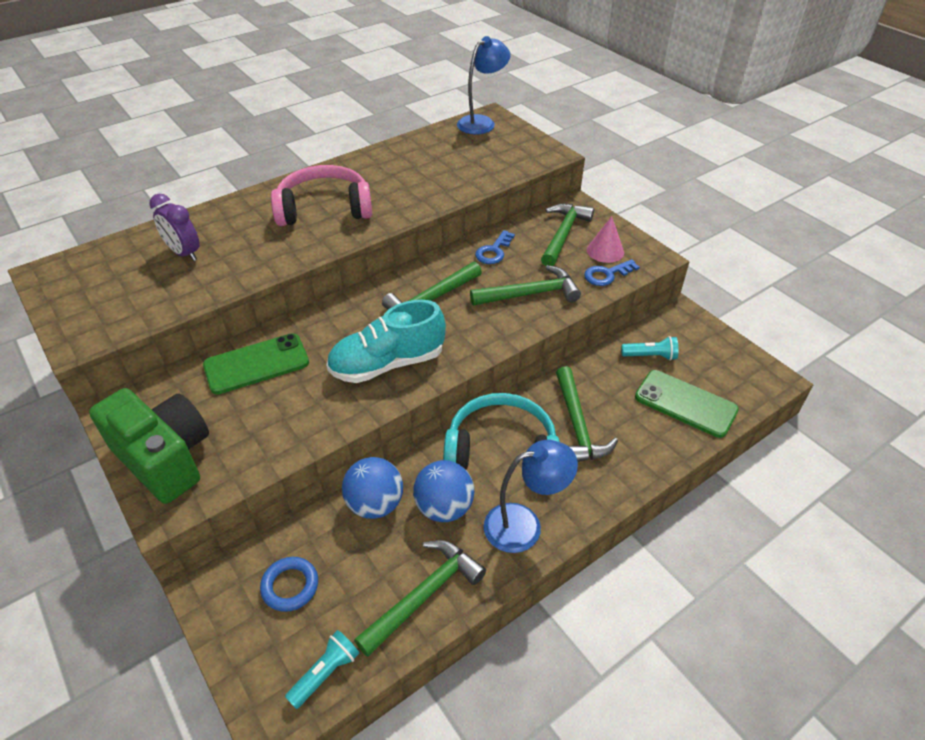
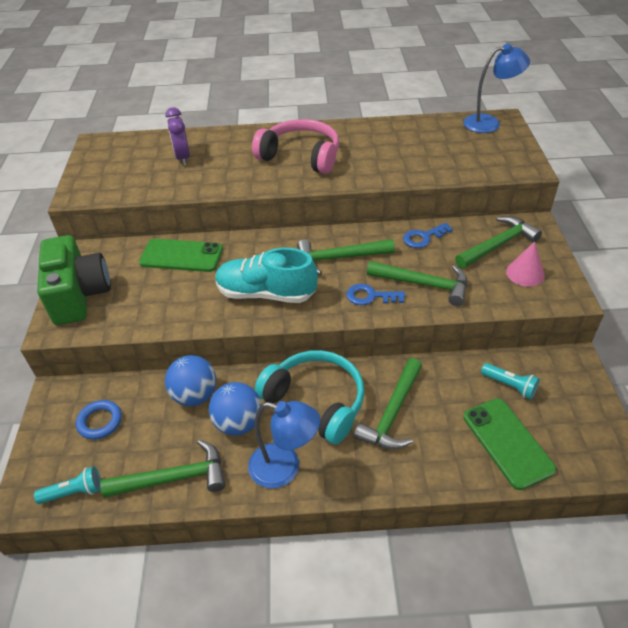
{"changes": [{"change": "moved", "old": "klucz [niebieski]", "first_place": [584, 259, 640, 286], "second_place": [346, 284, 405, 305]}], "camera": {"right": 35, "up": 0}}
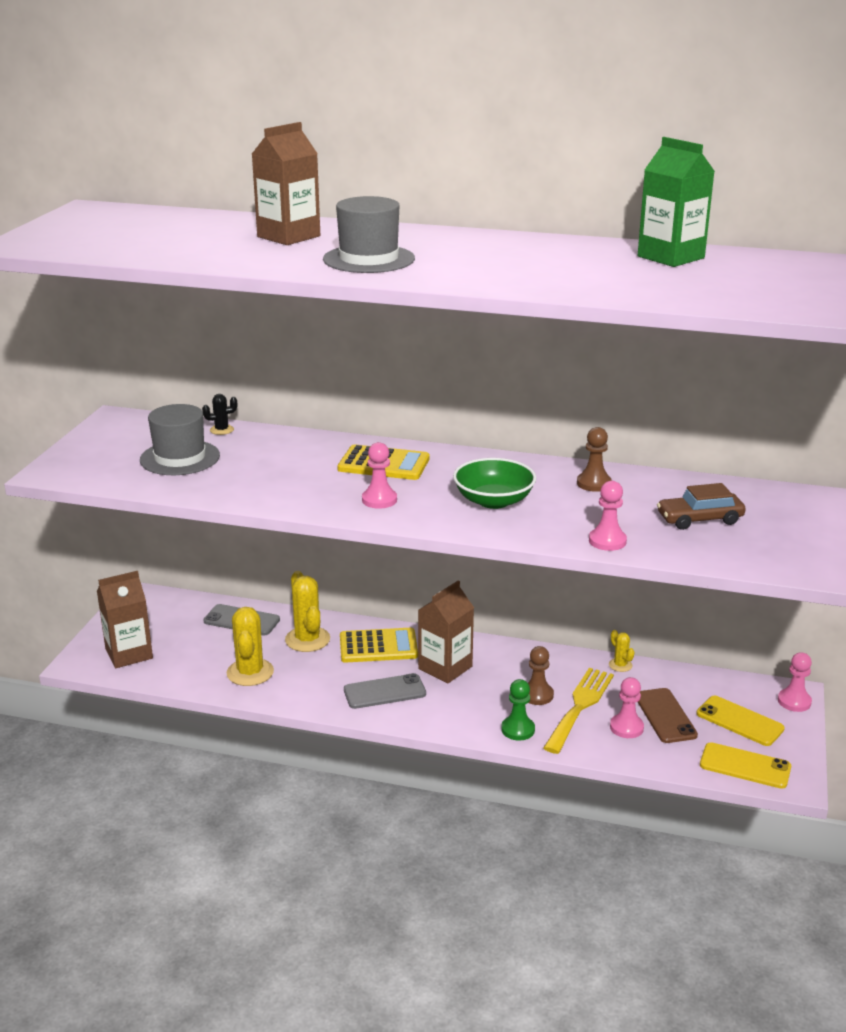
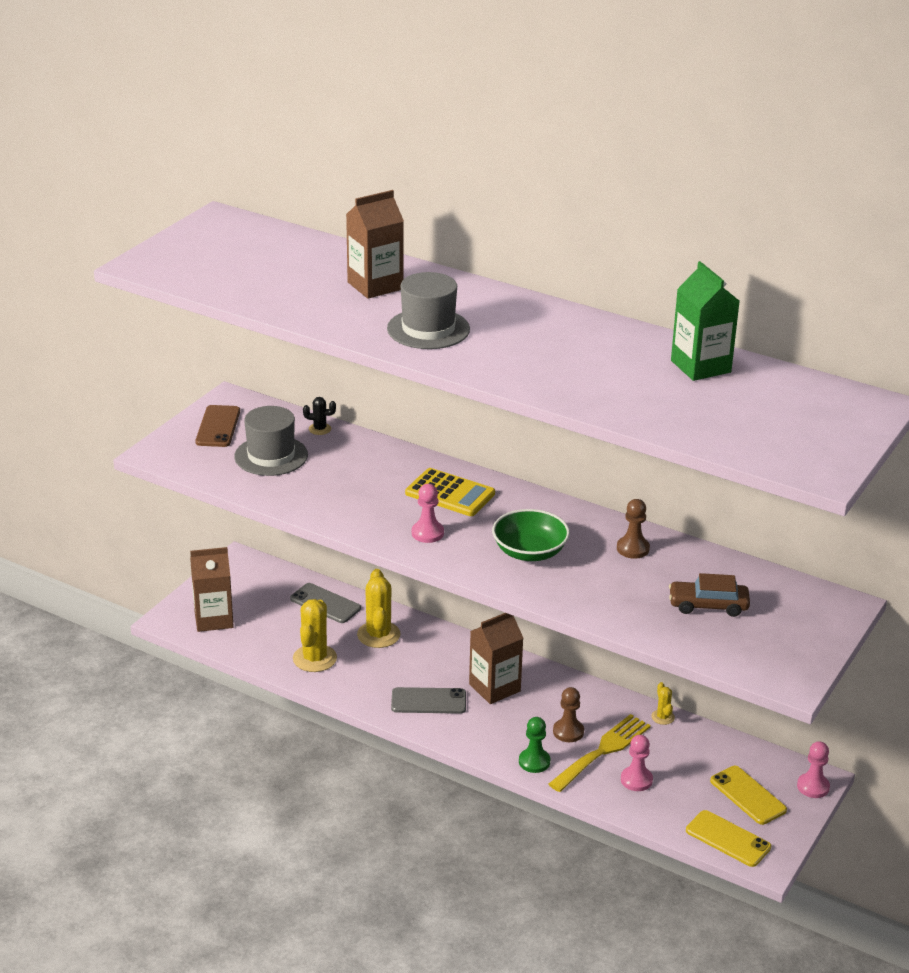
{"changes": [{"change": "removed", "old": "kalkulator [żółty]", "first_place": [340, 628, 418, 663]}, {"change": "removed", "old": "pionek [różowy]", "first_place": [589, 481, 627, 551]}, {"change": "moved", "old": "telefon [brązowy]", "first_place": [638, 688, 698, 743], "second_place": [195, 405, 240, 447]}], "camera": {"right": 15, "up": 5}}
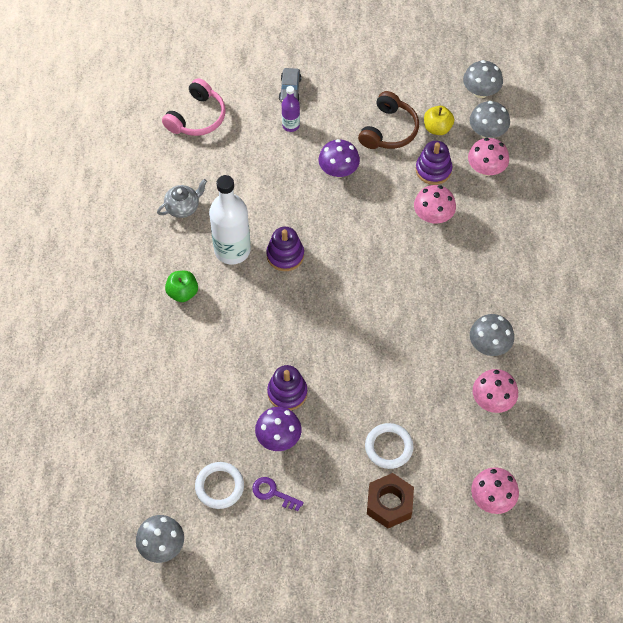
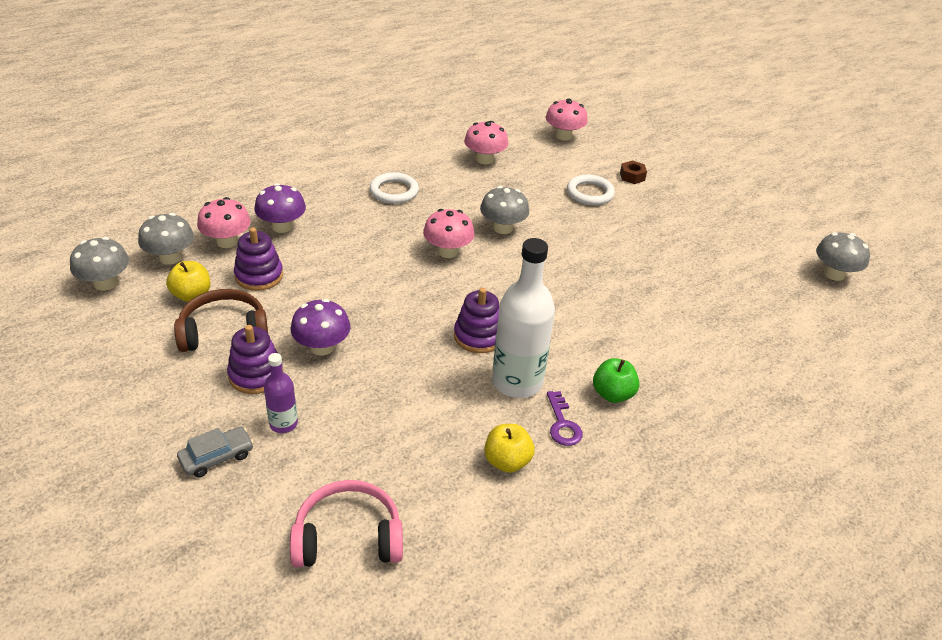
{"changes": [{"change": "replaced", "old": "imbryk [szary]", "new": "jabłko [żółty]", "first_place": [157, 179, 207, 218], "second_place": [484, 424, 535, 473]}, {"change": "moved", "old": "pierścień [biały]", "first_place": [195, 462, 244, 509], "second_place": [370, 172, 419, 204]}, {"change": "moved", "old": "klucz [fioletowy]", "first_place": [252, 477, 304, 511], "second_place": [547, 391, 583, 446]}, {"change": "moved", "old": "grzyb [fioletowy]", "first_place": [255, 407, 302, 451], "second_place": [254, 183, 306, 233]}, {"change": "moved", "old": "zabawka nakładanka [fioletowy]", "first_place": [267, 365, 307, 410], "second_place": [227, 325, 283, 394]}, {"change": "resized", "old": "nakrętka [brązowy]", "first_place": [367, 473, 414, 528], "second_place": [620, 160, 647, 184], "factor": 0.56}, {"change": "moved", "old": "grzyb [różowy]", "first_place": [414, 185, 456, 224], "second_place": [423, 209, 475, 258]}, {"change": "moved", "old": "grzyb [szary]", "first_place": [470, 314, 514, 356], "second_place": [480, 186, 529, 234]}], "camera": {"right": -130, "up": -20}}
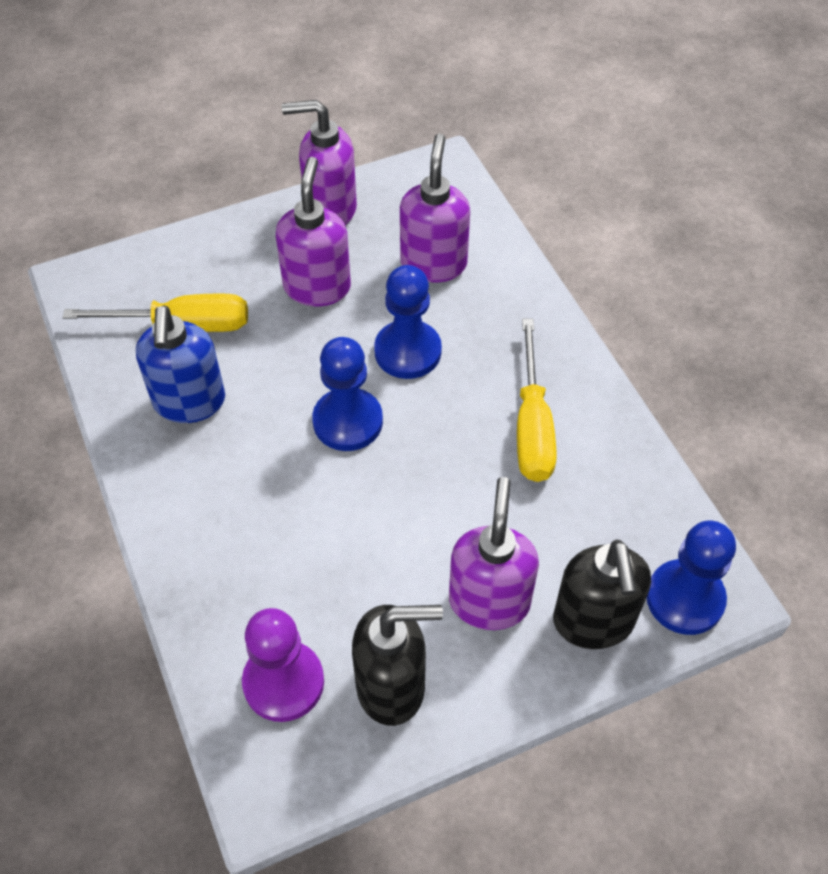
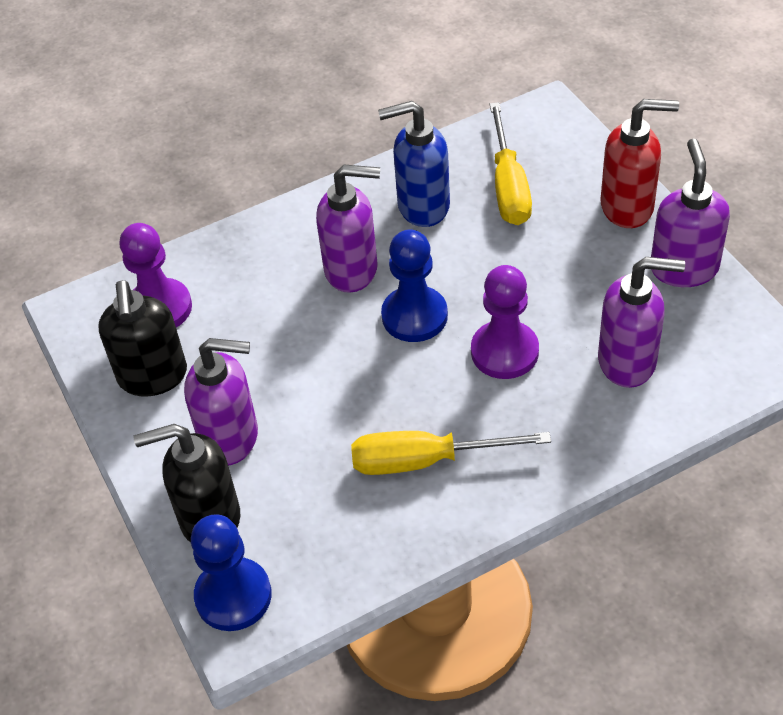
{"changes": [{"change": "moved", "old": "dozownik mydła [fioletowy]", "first_place": [276, 157, 351, 306], "second_place": [316, 165, 380, 293]}, {"change": "recoloured", "old": "pionek [niebieski]", "new": "pionek [fioletowy]", "first_place": [374, 265, 442, 379], "second_place": [471, 265, 539, 379]}, {"change": "added", "new": "dozownik mydła [czerwony]", "second_place": [601, 99, 679, 228]}], "camera": {"right": 90, "up": -5}}
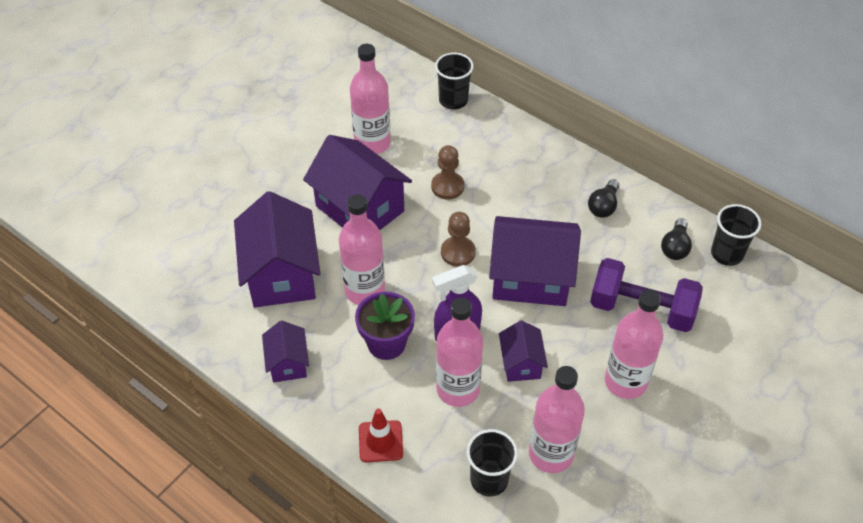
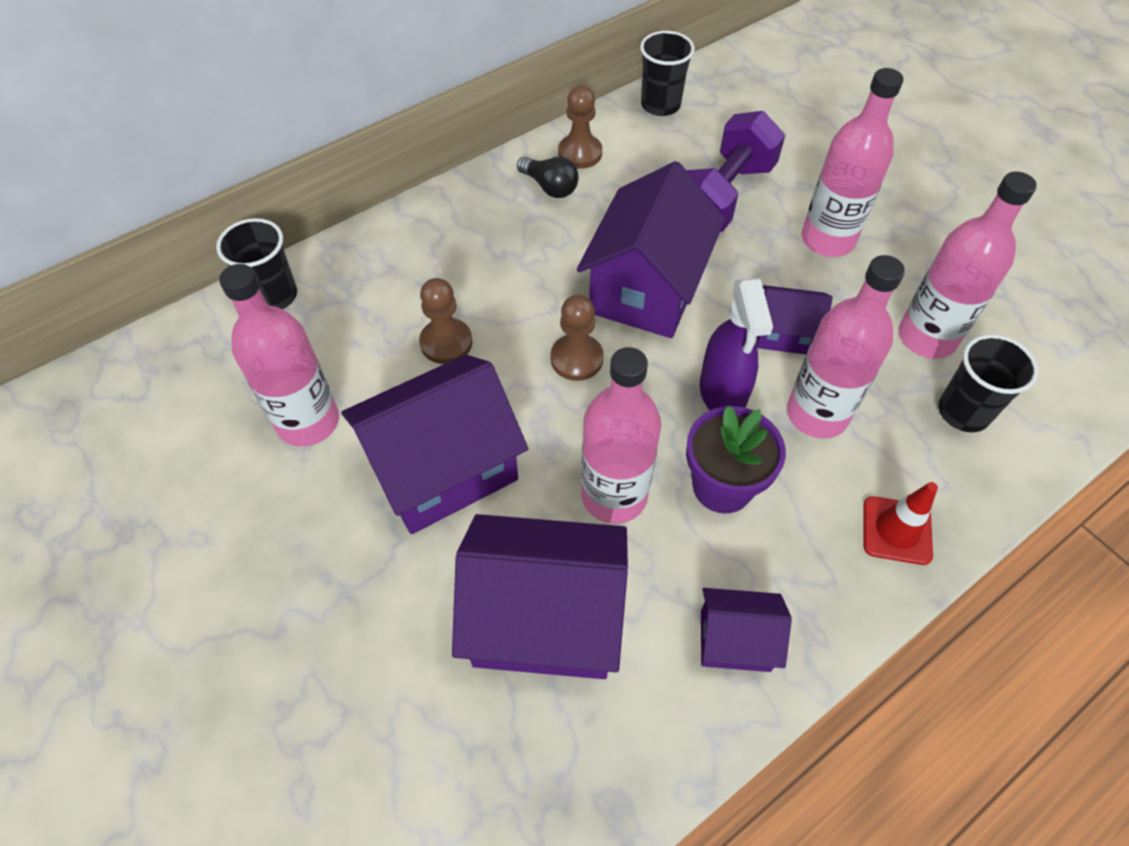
{"changes": [{"change": "removed", "old": "żarówka [czarny]", "first_place": [661, 218, 692, 260]}, {"change": "added", "new": "pionek [brązowy]", "second_place": [558, 86, 602, 169]}], "camera": {"right": -75, "up": 5}}
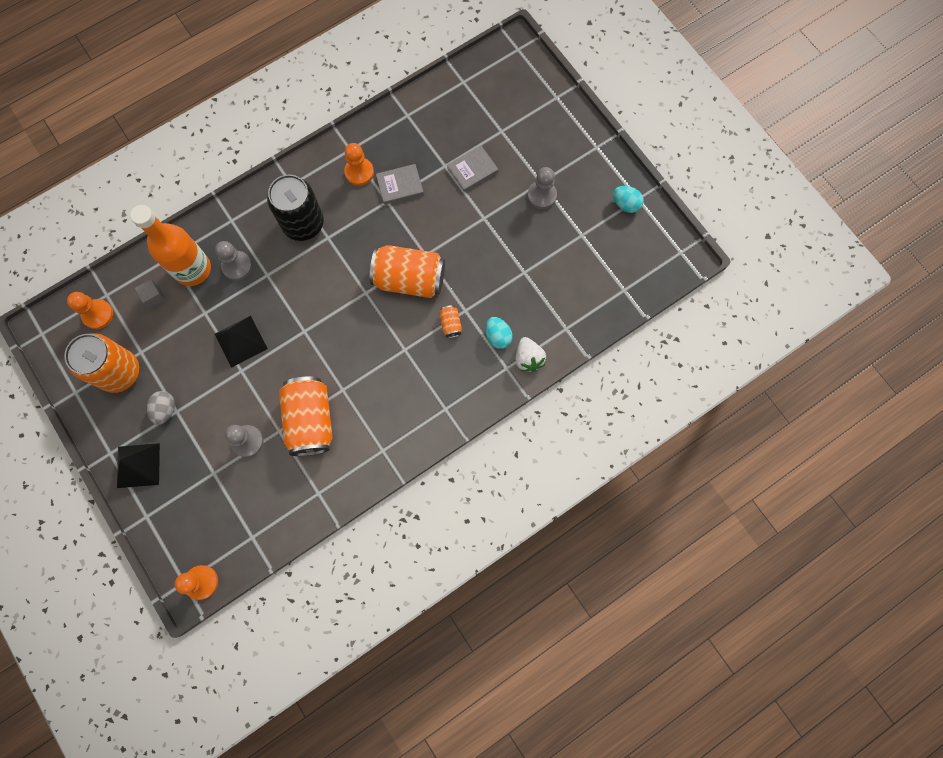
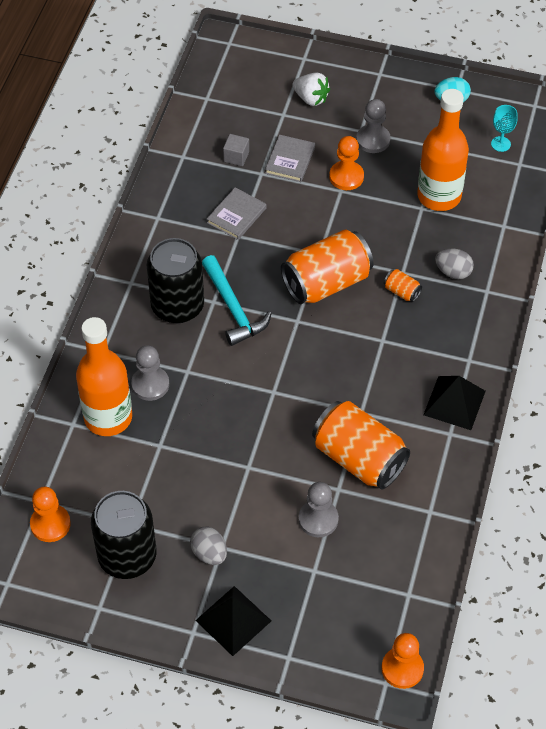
{"changes": [{"change": "recoloured", "old": "puszka [pomarańczowy]", "new": "puszka [czarny]", "first_place": [64, 333, 139, 393], "second_place": [91, 491, 157, 579]}, {"change": "moved", "old": "sześcian [szary]", "first_place": [135, 279, 166, 308], "second_place": [223, 134, 249, 166]}, {"change": "moved", "old": "piramida [czarny]", "first_place": [215, 316, 268, 368], "second_place": [424, 376, 486, 430]}, {"change": "moved", "old": "pionek [pomarańczowy]", "first_place": [344, 143, 374, 186], "second_place": [329, 136, 364, 190]}, {"change": "recoloured", "old": "jajko [turkusowy]", "new": "jajko [szary]", "first_place": [485, 317, 513, 349], "second_place": [435, 249, 474, 279]}, {"change": "moved", "old": "truskawka [biały]", "first_place": [515, 337, 546, 372], "second_place": [293, 73, 330, 106]}, {"change": "added", "new": "młotek [turkusowy]", "second_place": [202, 255, 272, 346]}, {"change": "added", "new": "butelka [pomarańczowy]", "second_place": [417, 89, 469, 211]}, {"change": "added", "new": "kielich [turkusowy]", "second_place": [491, 105, 518, 152]}], "camera": {"right": -40, "up": -20}}
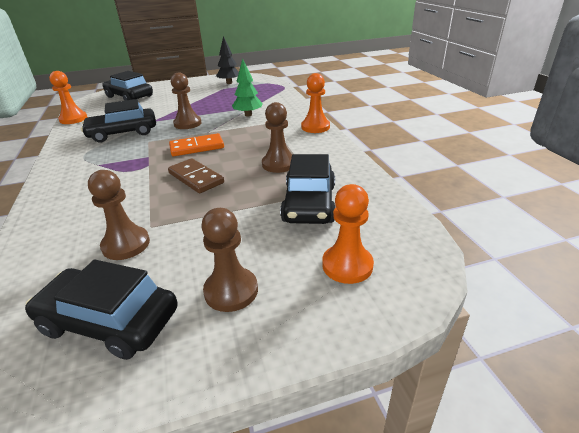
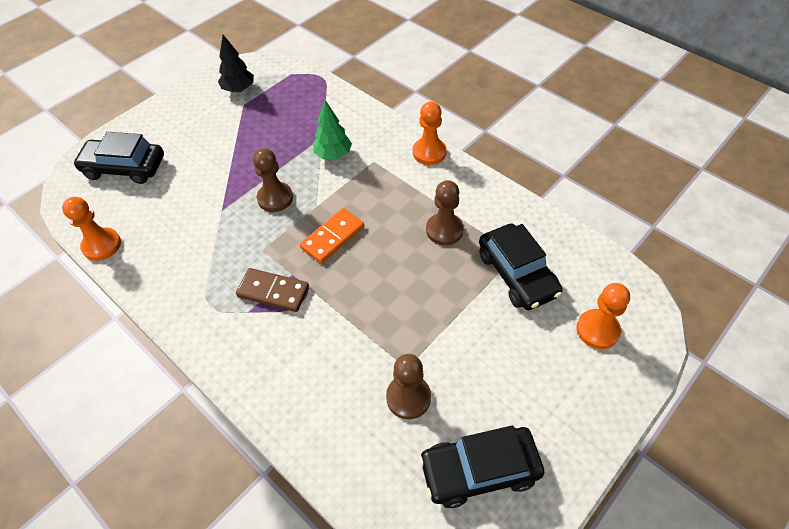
{"changes": [{"change": "removed", "old": "samochód [czarny]", "first_place": [81, 99, 156, 142]}, {"change": "moved", "old": "kostka domina [brązowy]", "first_place": [168, 158, 224, 193], "second_place": [236, 268, 309, 312]}, {"change": "removed", "old": "pionek [brązowy]", "first_place": [201, 208, 258, 312]}], "camera": {"right": -30, "up": 20}}
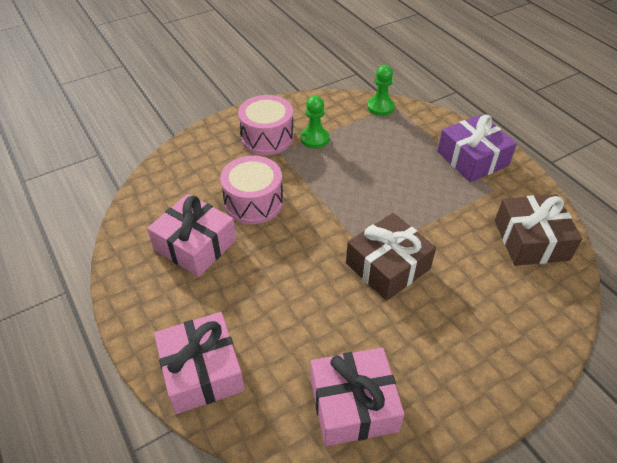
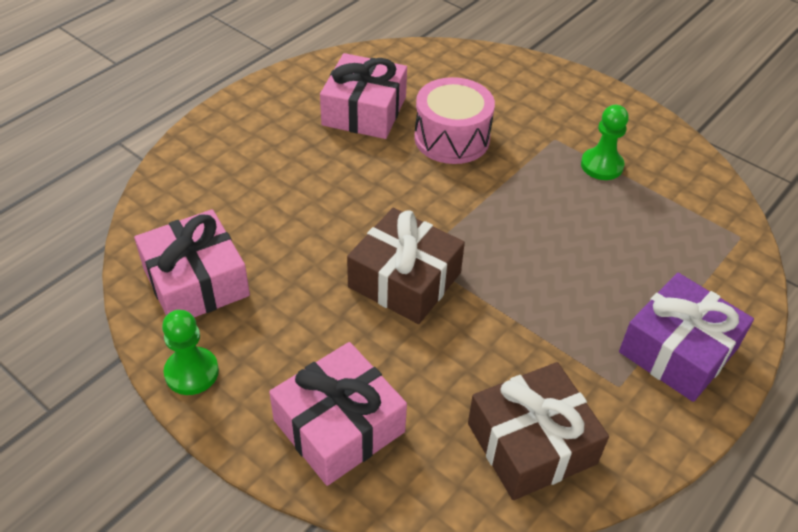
{"changes": [{"change": "moved", "old": "prezent [różowy]", "first_place": [154, 312, 245, 414], "second_place": [269, 342, 407, 486]}, {"change": "removed", "old": "bęben [różowy]", "first_place": [238, 95, 294, 155]}, {"change": "moved", "old": "pionek [zielony]", "first_place": [367, 65, 395, 116], "second_place": [162, 310, 219, 395]}], "camera": {"right": 70, "up": 0}}
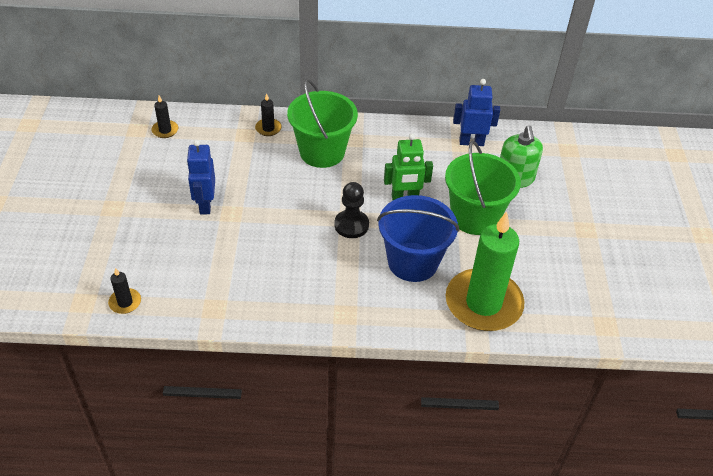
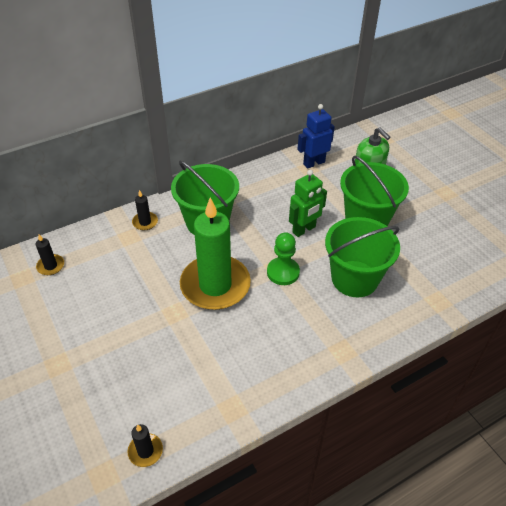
{"changes": [{"change": "removed", "old": "robot [niebieski]", "first_place": [187, 140, 215, 214]}, {"change": "recoloured", "old": "pionek [czarny]", "new": "pionek [zielony]", "first_place": [334, 182, 369, 238], "second_place": [267, 232, 300, 285]}, {"change": "recoloured", "old": "wiadro [niebieski]", "new": "wiadro [zielony]", "first_place": [377, 195, 459, 282], "second_place": [325, 217, 400, 297]}, {"change": "moved", "old": "świeca [zielony]", "first_place": [446, 211, 524, 331], "second_place": [180, 198, 251, 310]}], "camera": {"right": -30, "up": 0}}
